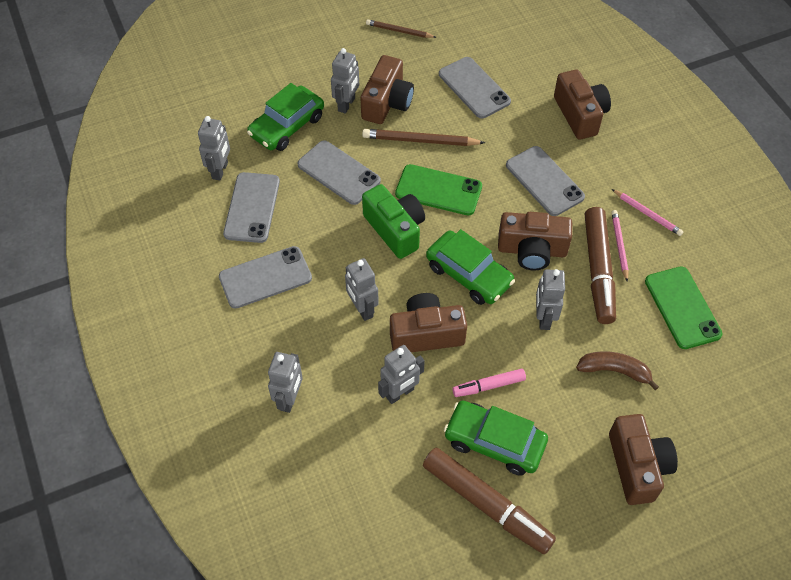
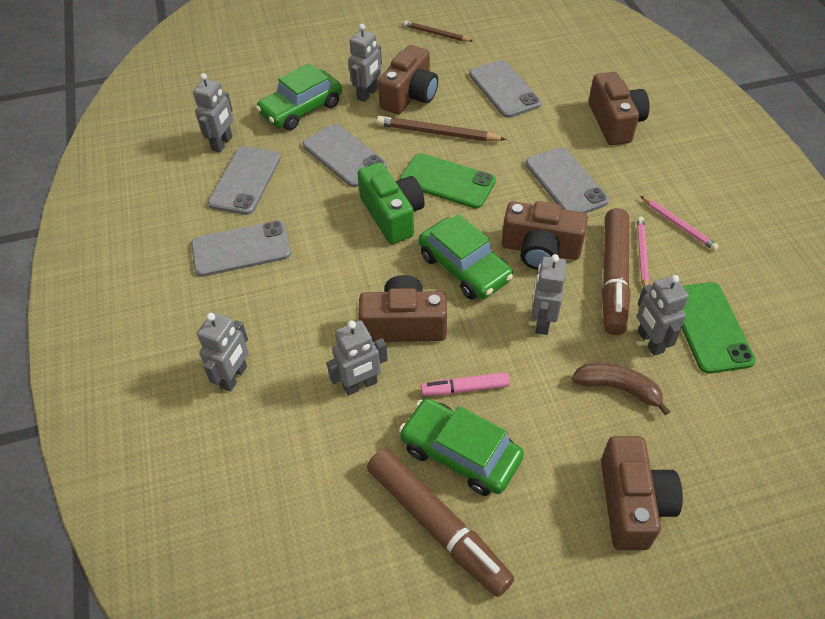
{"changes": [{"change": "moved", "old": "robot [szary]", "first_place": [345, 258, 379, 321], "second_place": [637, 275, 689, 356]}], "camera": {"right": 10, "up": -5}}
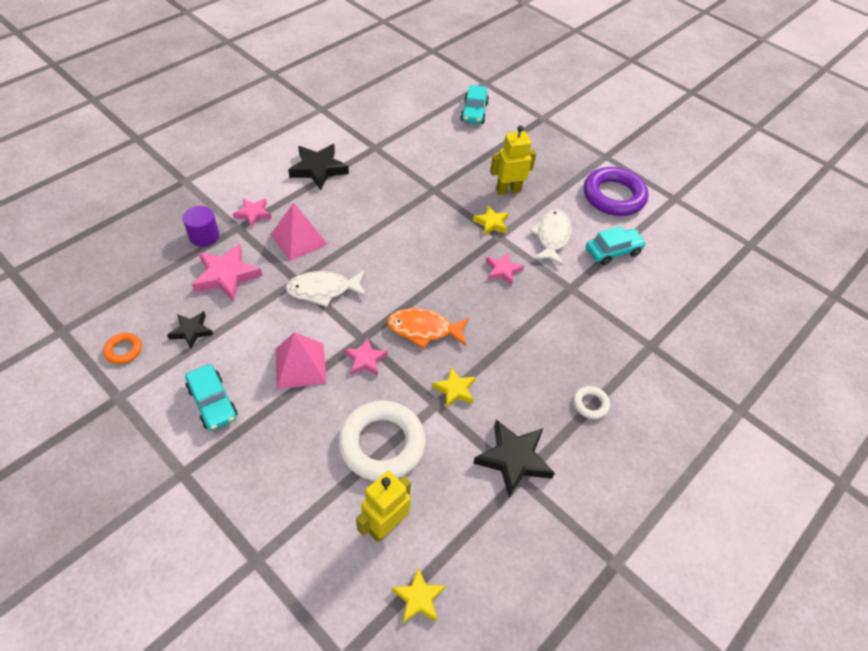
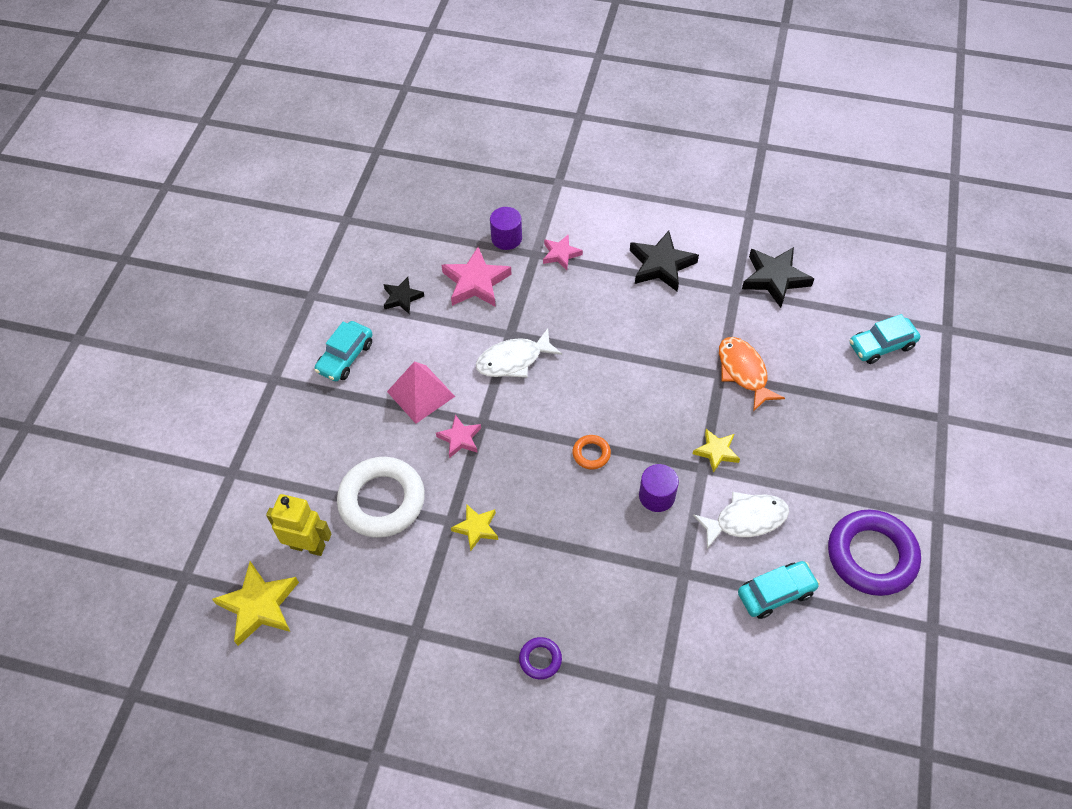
{"changes": [{"change": "moved", "old": "pierścień [pomarańczowy]", "first_place": [103, 333, 142, 364], "second_place": [572, 435, 611, 469]}, {"change": "removed", "old": "piramida [różowy]", "first_place": [270, 202, 327, 261]}, {"change": "turned", "old": "ryba [biały]", "first_place": [286, 271, 367, 307], "second_place": [476, 329, 562, 378], "degrees": -75}, {"change": "moved", "old": "ryba [pomarańczowy]", "first_place": [387, 308, 469, 349], "second_place": [719, 337, 785, 412]}, {"change": "resized", "old": "gwiazda [żółty]", "first_place": [392, 568, 446, 623], "second_place": [212, 561, 299, 646], "factor": 1.67}, {"change": "moved", "old": "gwiazda [czarny]", "first_place": [473, 419, 555, 498], "second_place": [742, 247, 814, 308]}, {"change": "replaced", "old": "gwiazda [różowy]", "new": "walec [fioletowy]", "first_place": [486, 252, 524, 286], "second_place": [639, 464, 679, 512]}, {"change": "removed", "old": "robot [żółty]", "first_place": [490, 125, 536, 195]}, {"change": "recoloured", "old": "pierścień [biały]", "new": "pierścień [fioletowy]", "first_place": [574, 386, 610, 419], "second_place": [519, 637, 562, 680]}, {"change": "turned", "old": "samochód [turkusowy]", "first_place": [586, 226, 646, 265], "second_place": [738, 561, 820, 619], "degrees": -60}], "camera": {"right": 65, "up": 5}}
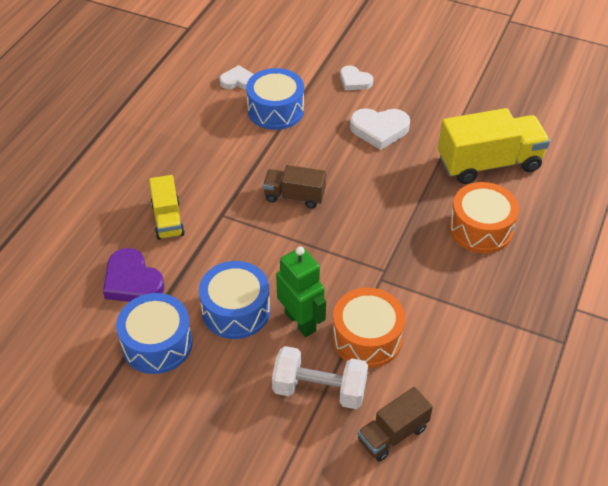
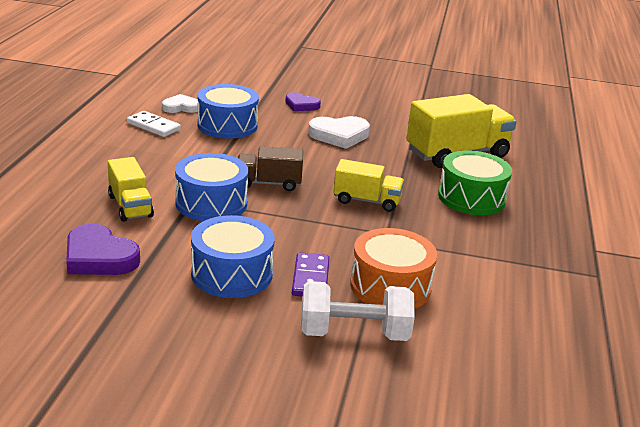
{"changes": [{"change": "moved", "old": "bęben [niebieski]", "first_place": [116, 293, 193, 374], "second_place": [175, 153, 249, 221]}, {"change": "replaced", "old": "robot [zielony]", "new": "kostka domina [fioletowy]", "first_place": [276, 246, 326, 337], "second_place": [292, 252, 329, 297]}, {"change": "recoloured", "old": "serce [biały]", "new": "serce [fioletowy]", "first_place": [340, 65, 373, 90], "second_place": [285, 92, 321, 111]}, {"change": "removed", "old": "ciężarówka [brązowy]", "first_place": [358, 387, 433, 462]}, {"change": "recoloured", "old": "bęben [pomarańczowy]", "new": "bęben [zielony]", "first_place": [449, 182, 519, 253], "second_place": [438, 150, 512, 215]}, {"change": "added", "new": "kostka domina [biały]", "second_place": [127, 111, 181, 137]}, {"change": "added", "new": "ciężarówka [żółty]", "second_place": [334, 159, 404, 212]}], "camera": {"right": -15, "up": -20}}
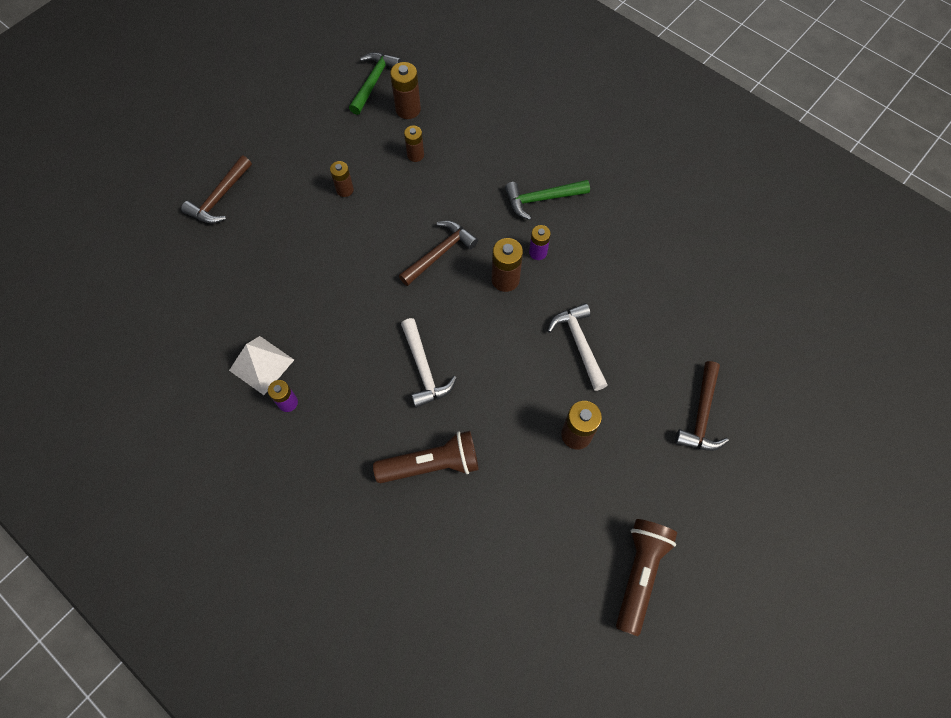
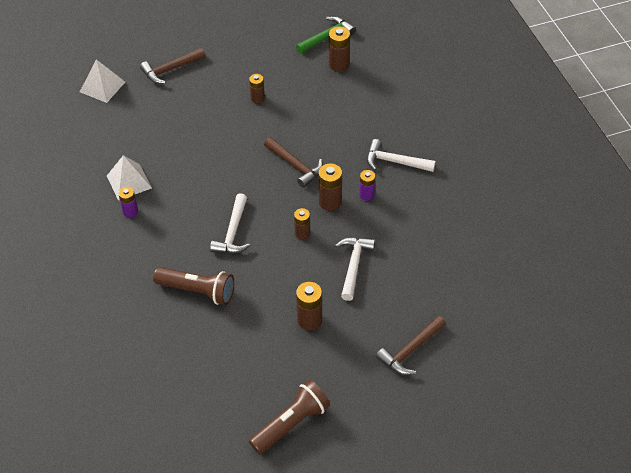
{"changes": [{"change": "turned", "old": "młotek [brązowy]", "first_place": [399, 221, 478, 286], "second_place": [264, 137, 323, 188], "degrees": 60}, {"change": "moved", "old": "bateria [brązowy]", "first_place": [404, 125, 424, 162], "second_place": [294, 208, 310, 239]}, {"change": "recoloured", "old": "młotek [zielony]", "new": "młotek [biały]", "first_place": [505, 180, 590, 220], "second_place": [367, 139, 436, 172]}, {"change": "added", "new": "piramida [biały]", "second_place": [80, 59, 125, 103]}], "camera": {"right": 30, "up": -15}}
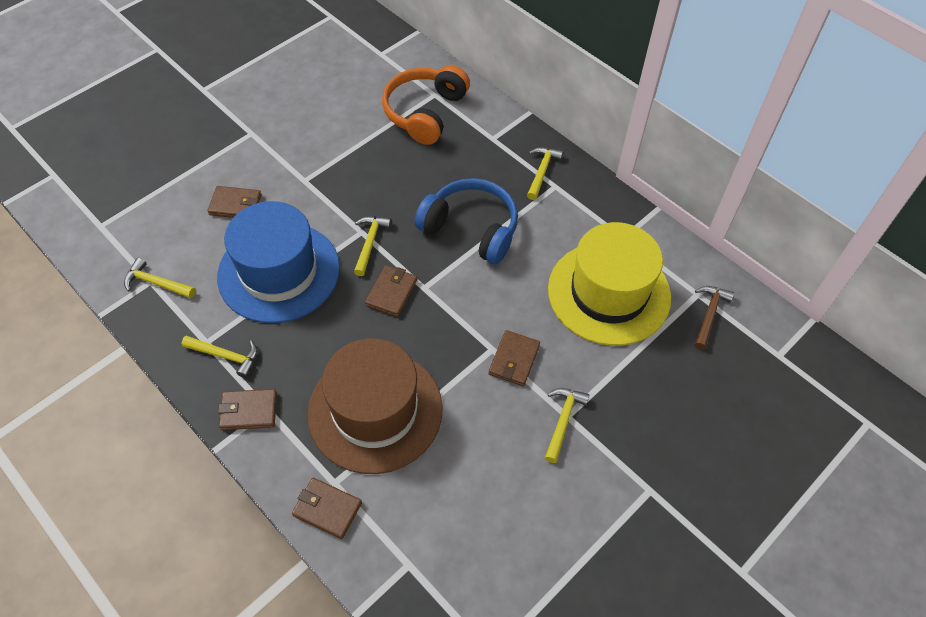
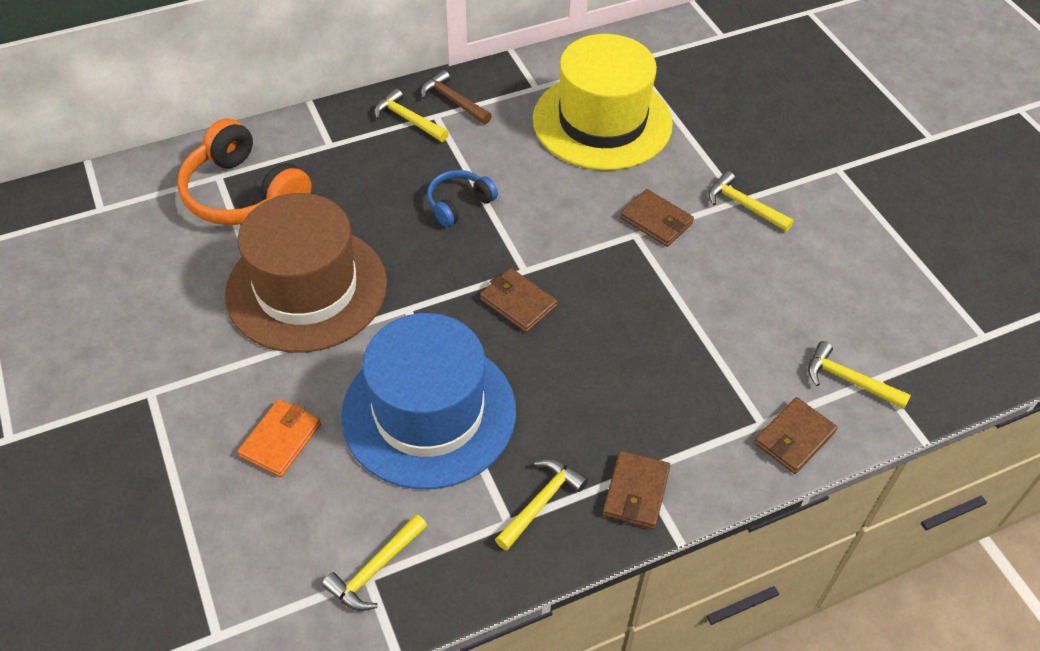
{"changes": [{"change": "recoloured", "old": "portfel [brązowy]", "new": "portfel [pomarańczowy]", "first_place": [207, 186, 261, 218], "second_place": [237, 399, 321, 477]}, {"change": "moved", "old": "kapelusz [brązowy]", "first_place": [307, 338, 443, 474], "second_place": [225, 193, 387, 353]}, {"change": "moved", "old": "młotek [żółty]", "first_place": [354, 216, 392, 276], "second_place": [808, 341, 911, 409]}, {"change": "resized", "old": "słuchawki [niebieski]", "first_place": [415, 178, 518, 264], "second_place": [427, 170, 498, 227], "factor": 0.54}, {"change": "moved", "old": "młotek [brązowy]", "first_place": [694, 286, 735, 350], "second_place": [421, 70, 492, 124]}], "camera": {"right": -70, "up": -5}}
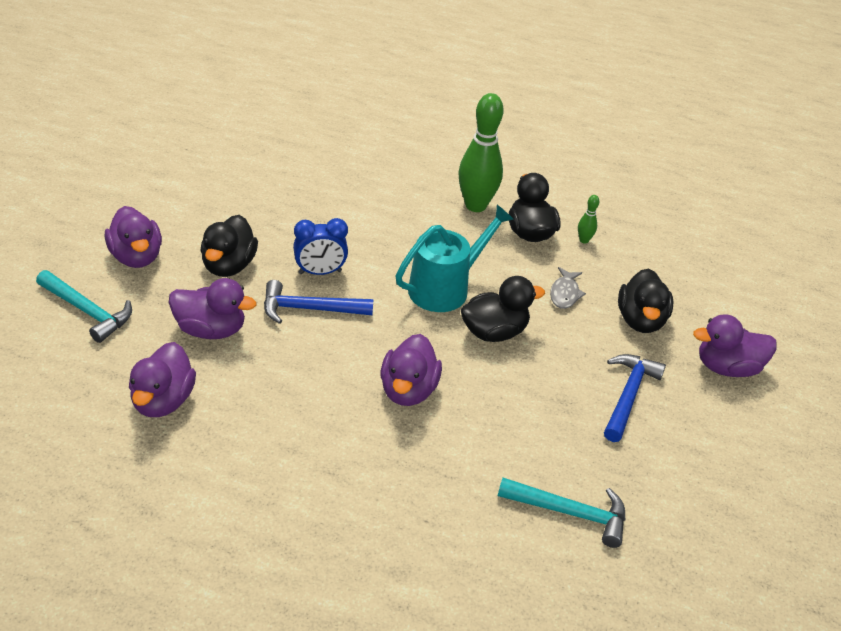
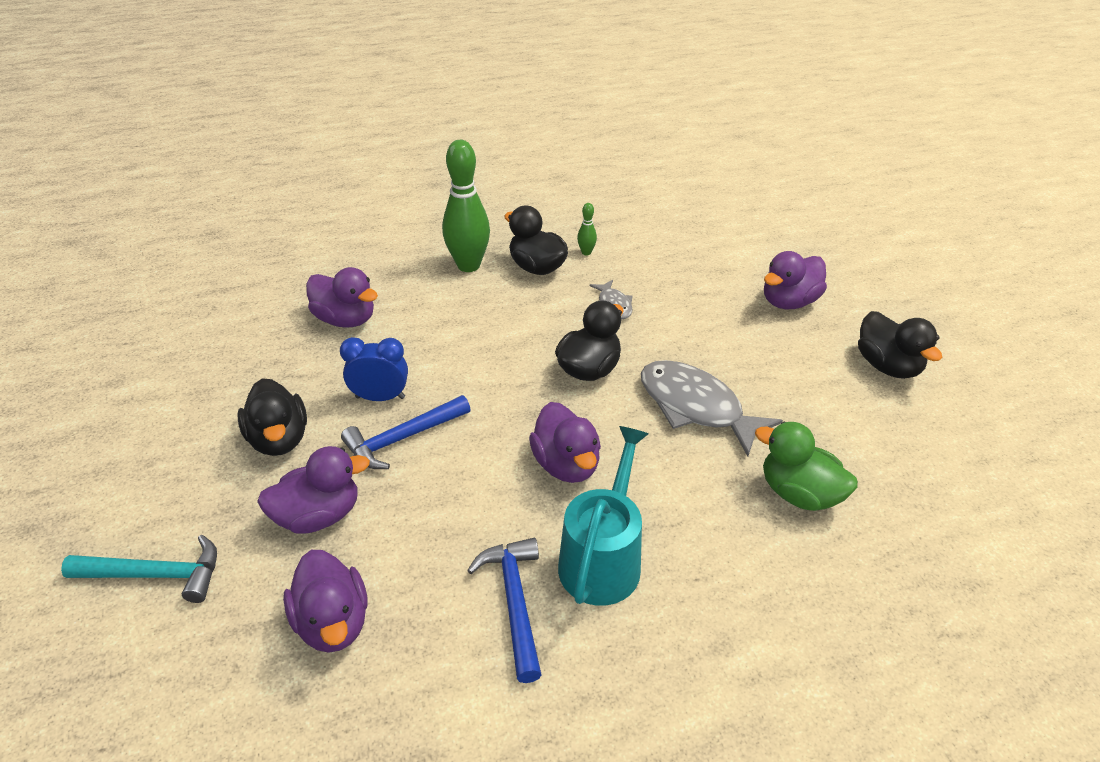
{"changes": [{"change": "moved", "old": "kaczka [fioletowy]", "first_place": [105, 206, 162, 268], "second_place": [306, 267, 378, 328]}, {"change": "turned", "old": "budzik [niebieski]", "first_place": [293, 218, 348, 275], "second_place": [340, 337, 408, 401], "degrees": -135}, {"change": "moved", "old": "konewka [turkusowy]", "first_place": [396, 205, 514, 312], "second_place": [558, 426, 649, 606]}, {"change": "replaced", "old": "młotek [turkusowy]", "new": "kaczka [zielony]", "first_place": [498, 478, 625, 548], "second_place": [755, 422, 858, 511]}, {"change": "moved", "old": "młotek [niebieski]", "first_place": [604, 354, 666, 442], "second_place": [467, 538, 542, 683]}, {"change": "moved", "old": "kaczka [czarny]", "first_place": [618, 269, 674, 333], "second_place": [858, 311, 942, 379]}, {"change": "added", "new": "ryba [szary]", "second_place": [641, 360, 783, 456]}], "camera": {"right": -30, "up": 0}}
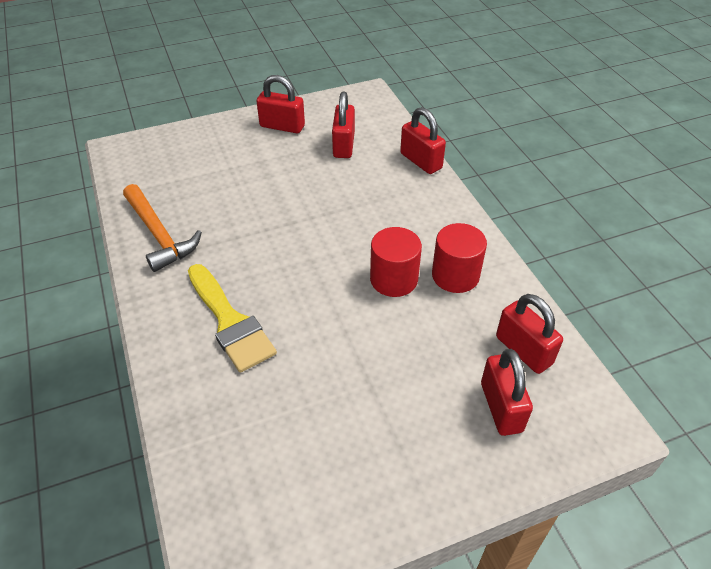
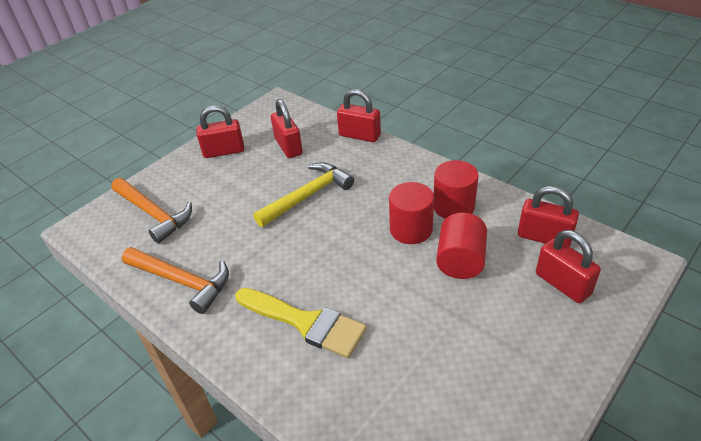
{"changes": [{"change": "added", "new": "młotek [pomarańczowy]", "second_place": [111, 178, 192, 243]}, {"change": "added", "new": "młotek [żółty]", "second_place": [253, 163, 354, 227]}, {"change": "added", "new": "walec [czerwony]", "second_place": [436, 213, 487, 279]}], "camera": {"right": -25, "up": -5}}
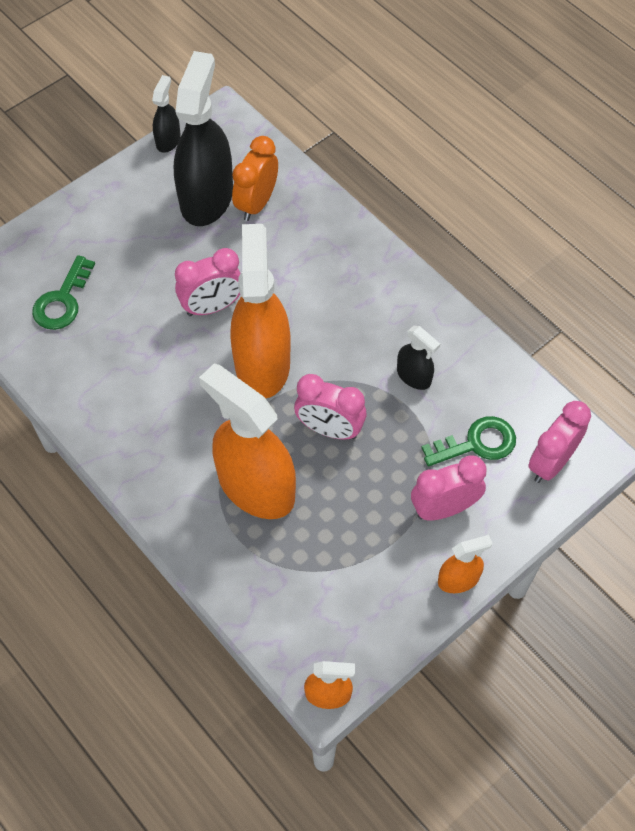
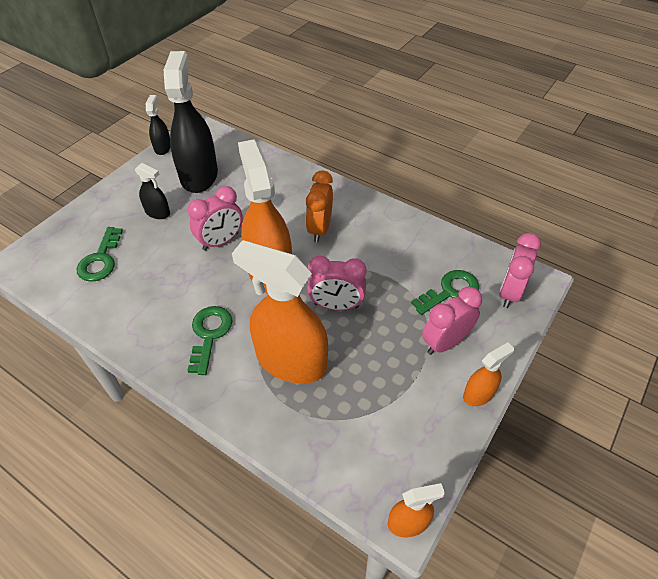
{"changes": [{"change": "moved", "old": "budzik [pomarańczowy]", "first_place": [232, 136, 278, 221], "second_place": [306, 171, 333, 242]}, {"change": "moved", "old": "spryskiwacz [czarny]", "first_place": [397, 326, 440, 390], "second_place": [135, 163, 170, 219]}, {"change": "added", "new": "klucz [zielony]", "second_place": [187, 306, 233, 375]}], "camera": {"right": -15, "up": -10}}
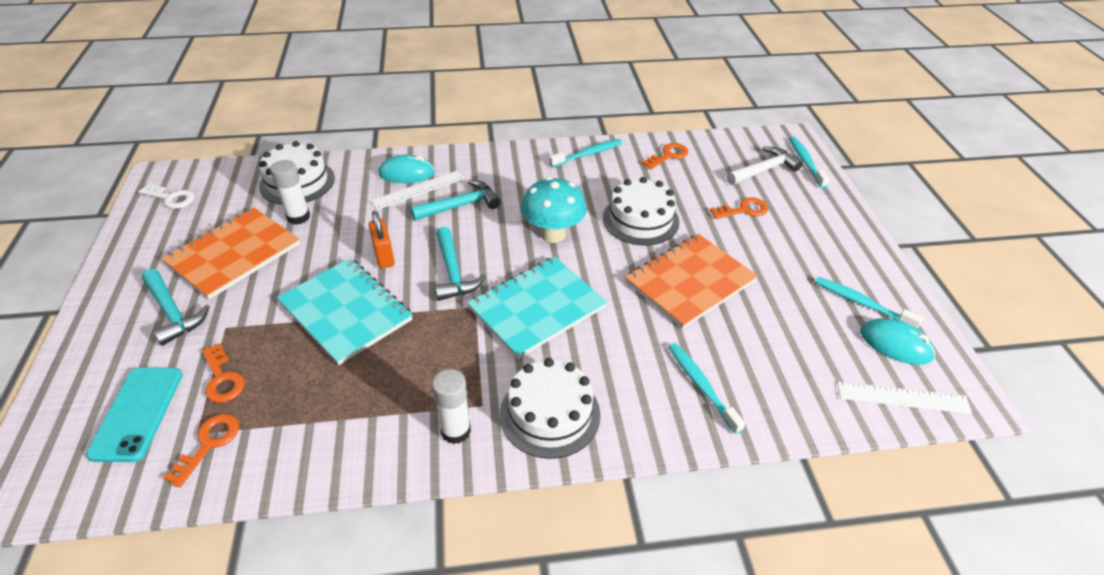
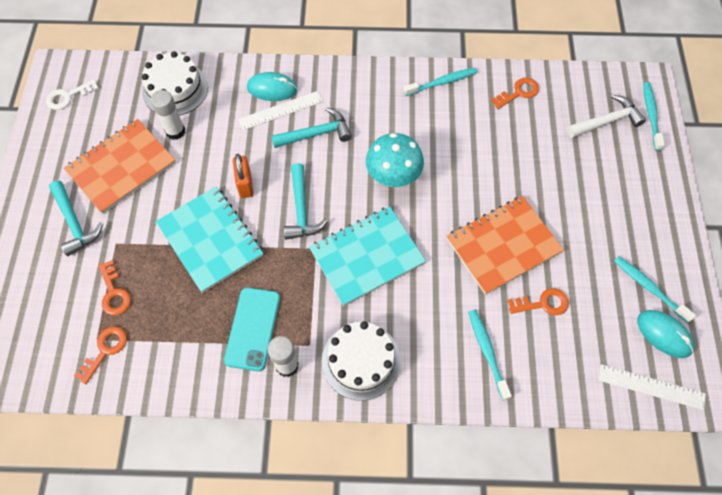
{"changes": [{"change": "moved", "old": "telefon [turkusowy]", "first_place": [86, 367, 183, 462], "second_place": [224, 287, 280, 371]}, {"change": "turned", "old": "klucz [biały]", "first_place": [138, 184, 195, 209], "second_place": [46, 79, 99, 110], "degrees": 120}, {"change": "removed", "old": "tort [biały]", "first_place": [603, 177, 679, 245]}, {"change": "moved", "old": "klucz [pomarańczowy]", "first_place": [710, 197, 768, 219], "second_place": [508, 288, 569, 315]}], "camera": {"right": 10, "up": 20}}
